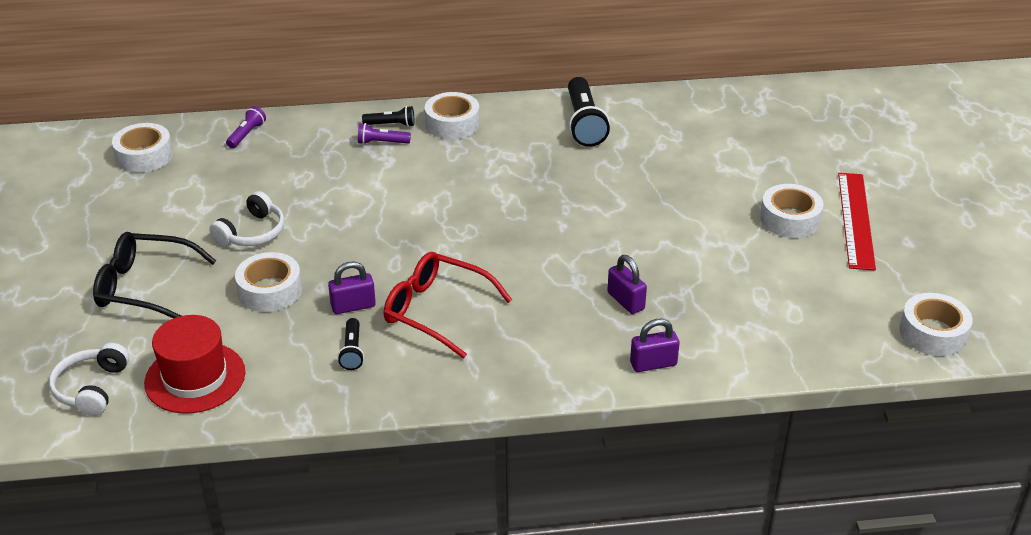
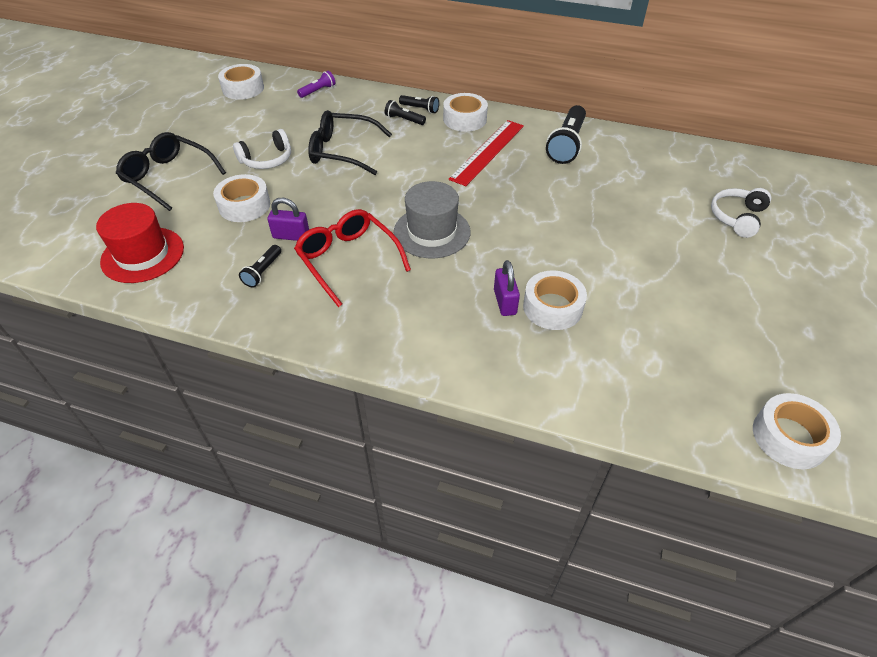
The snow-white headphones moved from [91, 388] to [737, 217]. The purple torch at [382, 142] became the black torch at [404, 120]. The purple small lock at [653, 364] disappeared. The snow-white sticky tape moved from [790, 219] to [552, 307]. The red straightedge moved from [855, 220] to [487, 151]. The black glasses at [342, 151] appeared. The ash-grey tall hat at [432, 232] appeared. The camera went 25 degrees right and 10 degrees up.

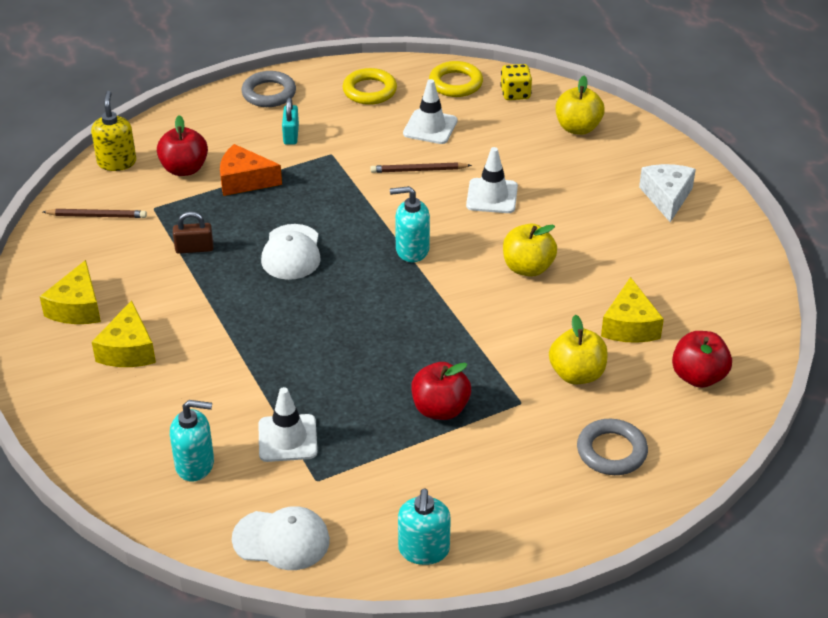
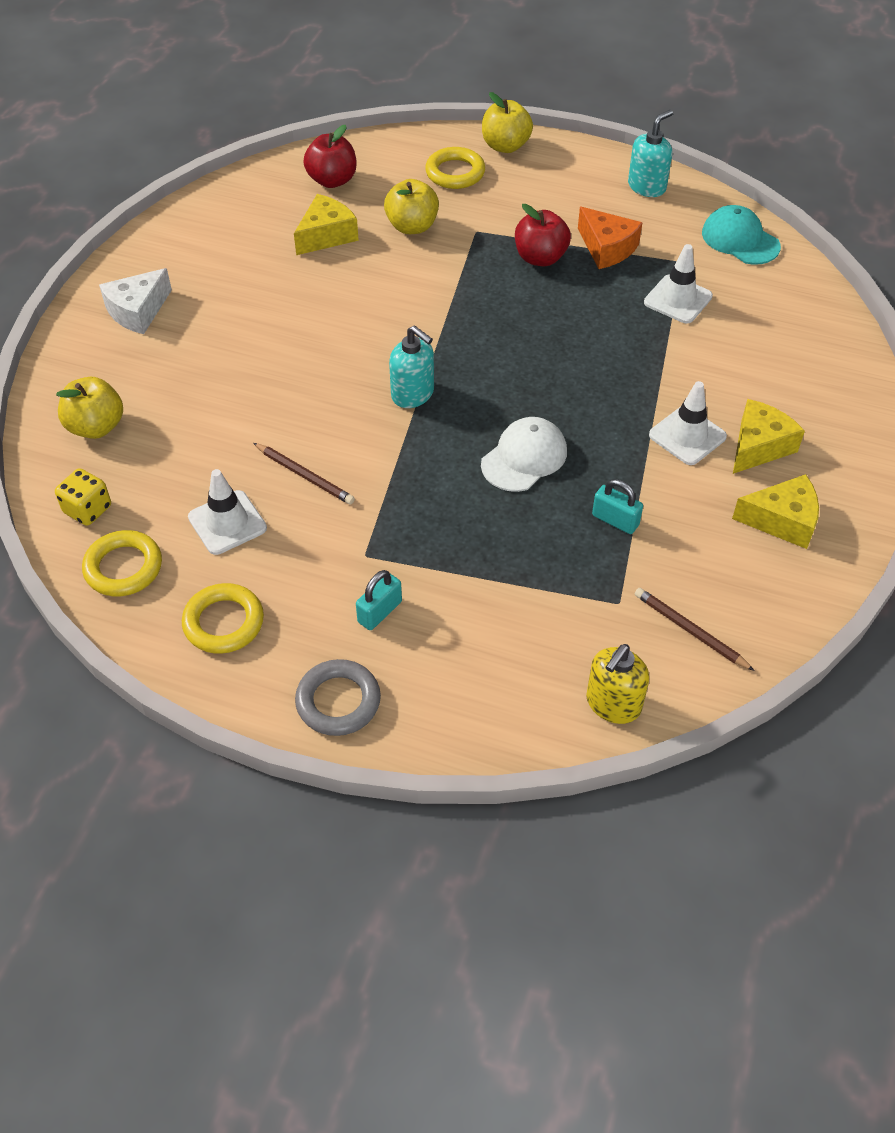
The golden cheese wedge at [77, 307] turned 45 degrees clockwise. The red toy apple at [184, 169] disappeared. The turquoise pump bottle at [195, 464] disappeared. The dark brown small lock at [194, 248] became the turquoise small lock at [615, 520]. The bright orange cheese wedge moved from [244, 180] to [607, 248]. The snow-white cap at [281, 540] became the turquoise cap at [740, 240]. The snow-white road cone moved from [492, 196] to [687, 436]. The golden toy apple moved from [528, 268] to [505, 146]. The ash-grey torus at [611, 451] became the golden torus at [455, 173]. The camera went 140 degrees left and 10 degrees up.

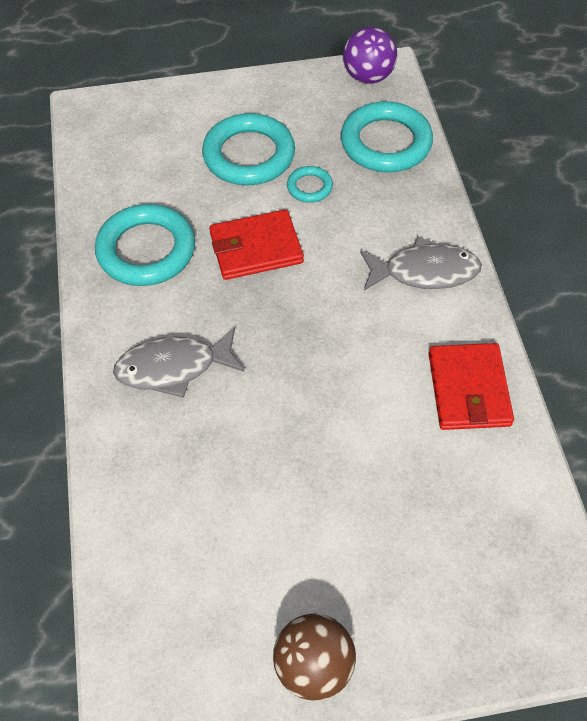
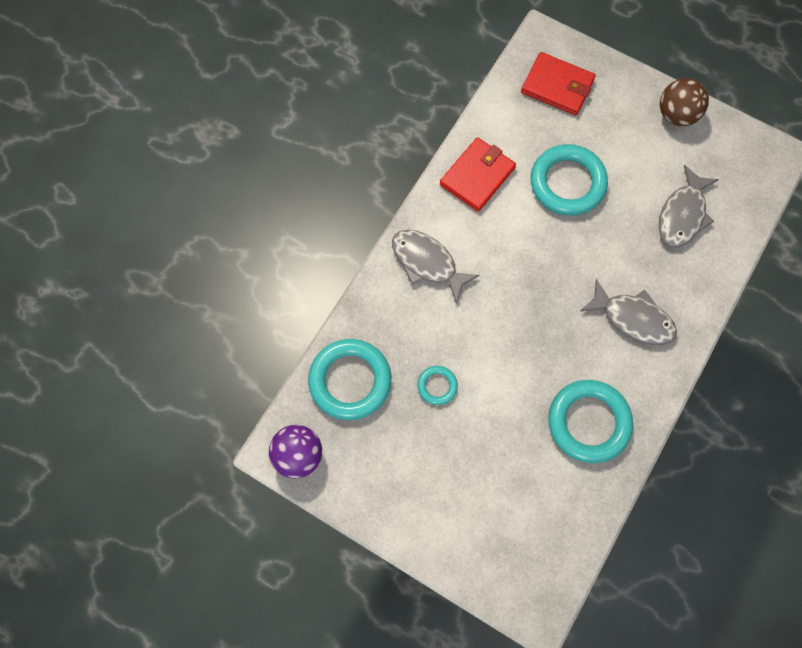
The turquoise torus moved from [249, 155] to [567, 183]. The red billfold moved from [256, 248] to [557, 86]. The ash-grey fish at [682, 215] appeared. The camera went 140 degrees left and 15 degrees up.

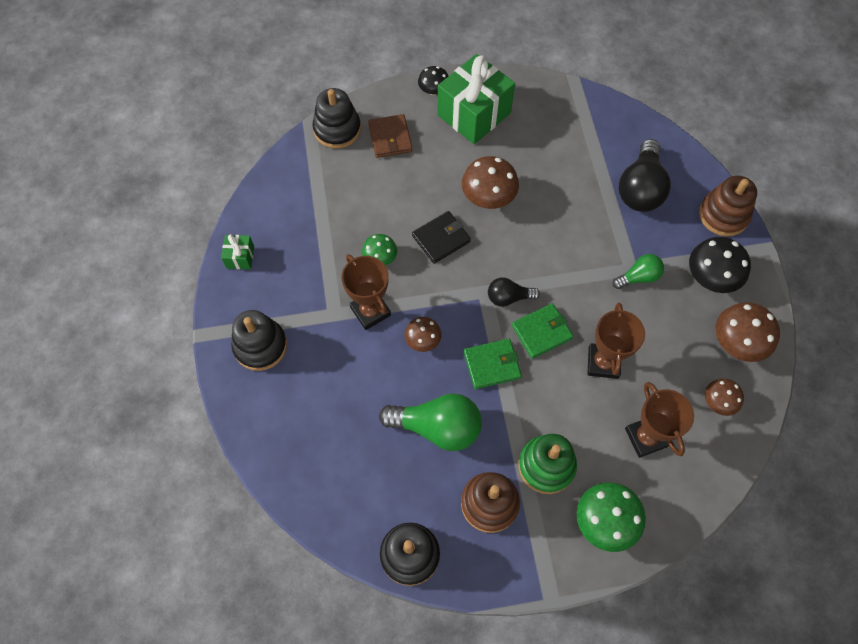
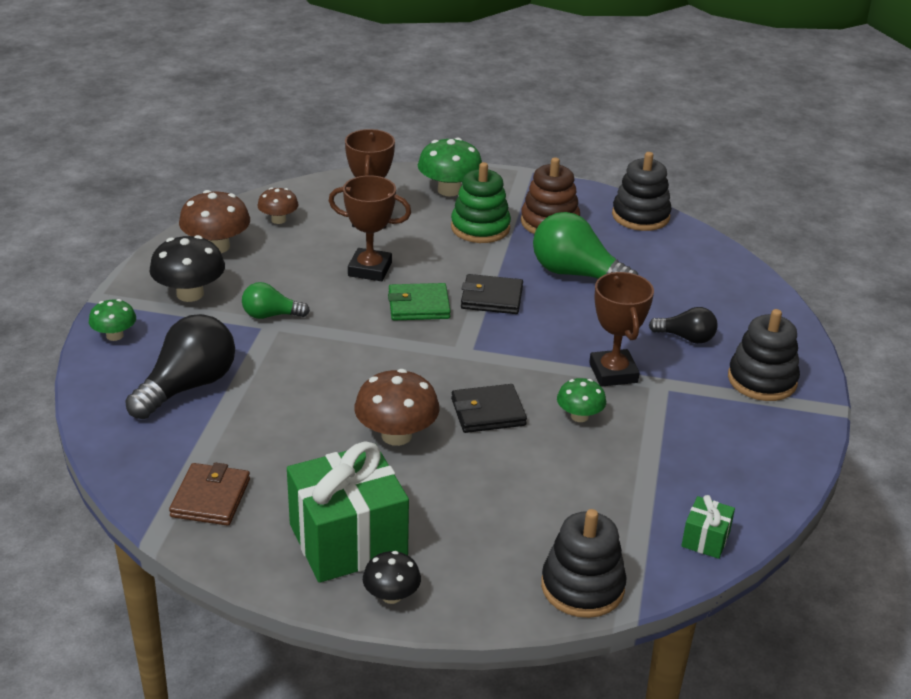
The leaf-green present moved from [240, 257] to [705, 539]. The dark brown billfold moved from [390, 138] to [210, 498]. The dark brown mushroom at [423, 340] disappeared. The leaf-green billfold at [492, 365] became the black billfold at [491, 298]. The black lightbulb moved from [508, 297] to [686, 338]. The dark brown trophy at [603, 363] turned 75 degrees clockwise. The dark brown stacking rings at [723, 215] was replaced by the leaf-green mushroom at [114, 335]. The camera went 160 degrees left and 30 degrees down.

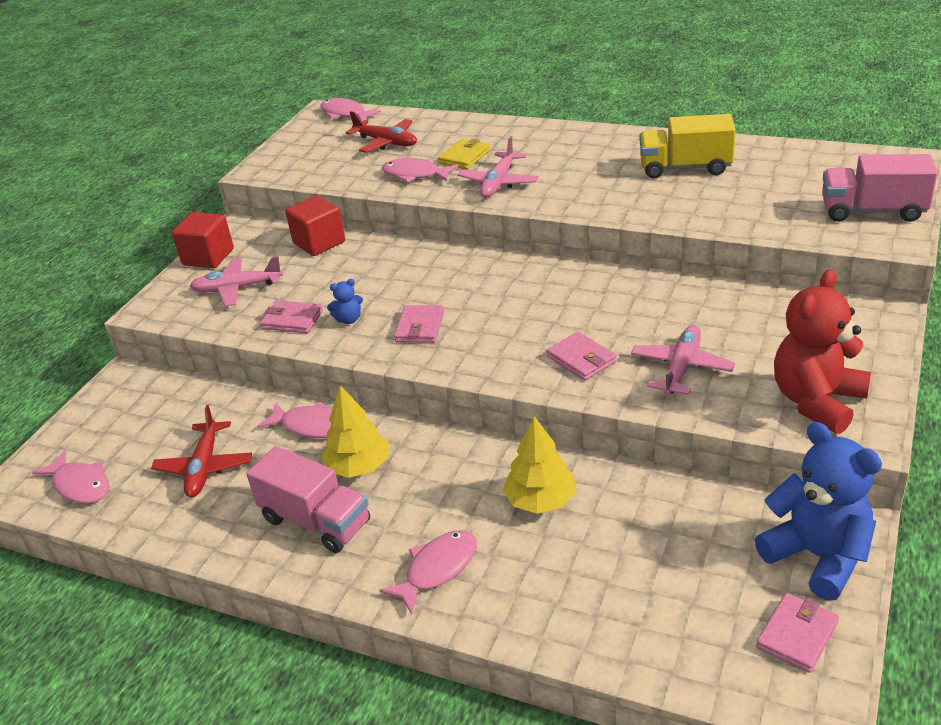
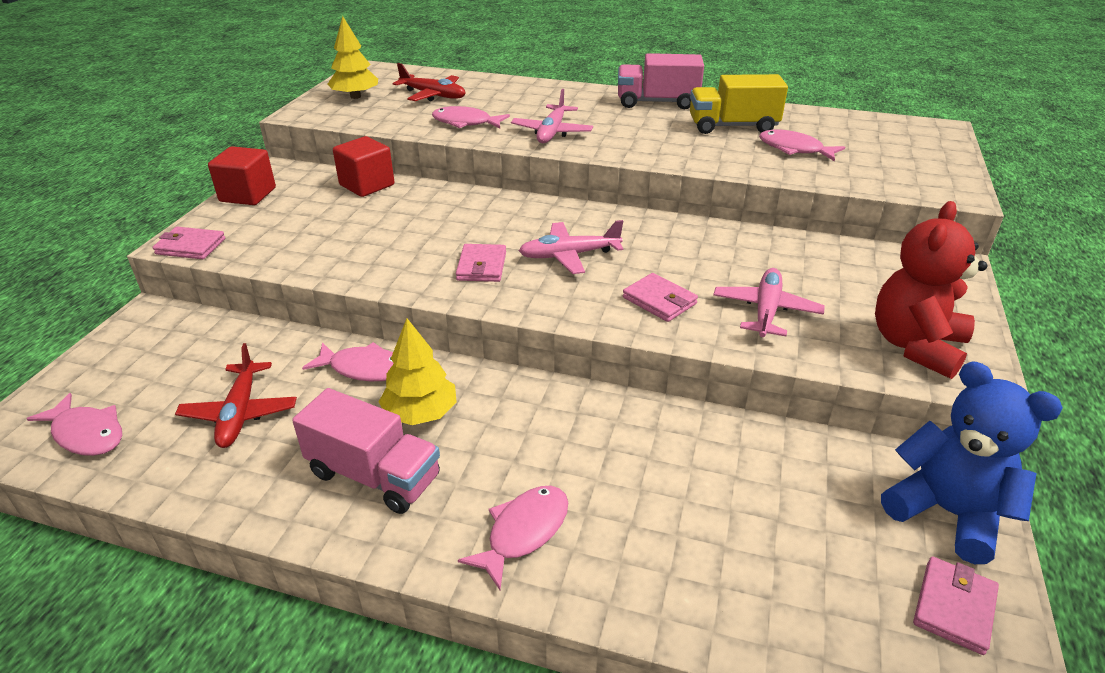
The rose-pink aeroplane moved from [237, 288] to [569, 255]. The rose-pink billfold moved from [292, 320] to [190, 246]. The rose-pink fish moved from [345, 114] to [794, 149]. The cobalt teddy at [349, 319] disappeared. The golden billfold at [464, 157] disappeared. The golden toy tree moved from [541, 500] to [355, 96]. The rose-pink lorry moved from [872, 211] to [657, 102]. The camera went 10 degrees left and 0 degrees up.

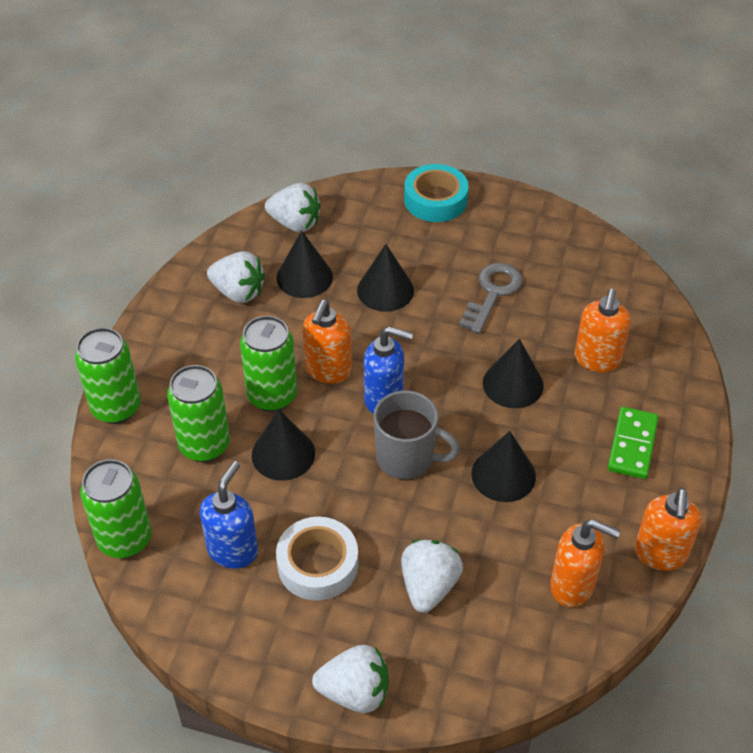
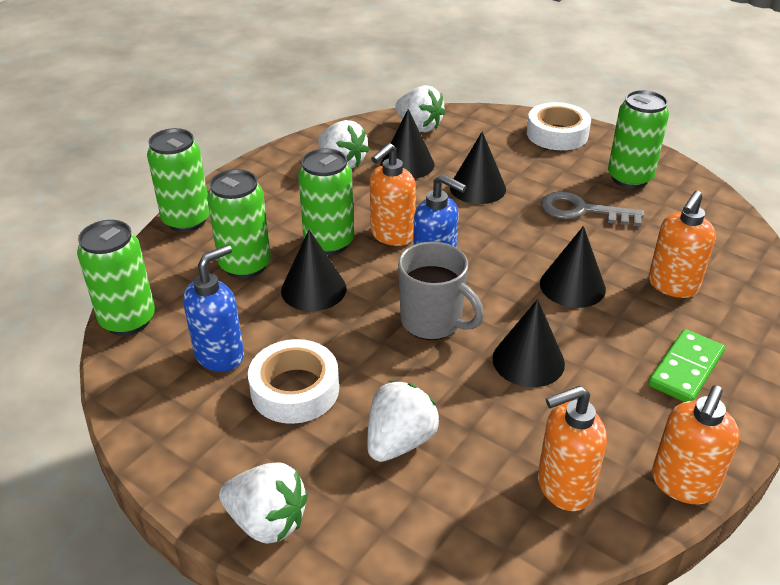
The turquoise sticky tape at [435, 200] became the snow-white sticky tape at [557, 134]. The ash-grey latchkey at [492, 293] turned 120 degrees counterclockwise. The bright orange pump bottle at [572, 586] turned 120 degrees clockwise. The leaf-green tin at [629, 178] appeared. The camera went 20 degrees right and 10 degrees down.

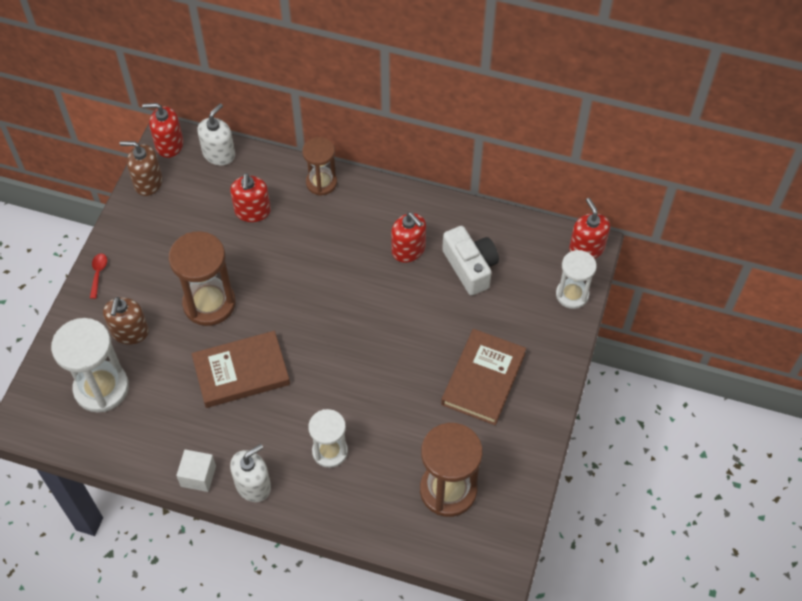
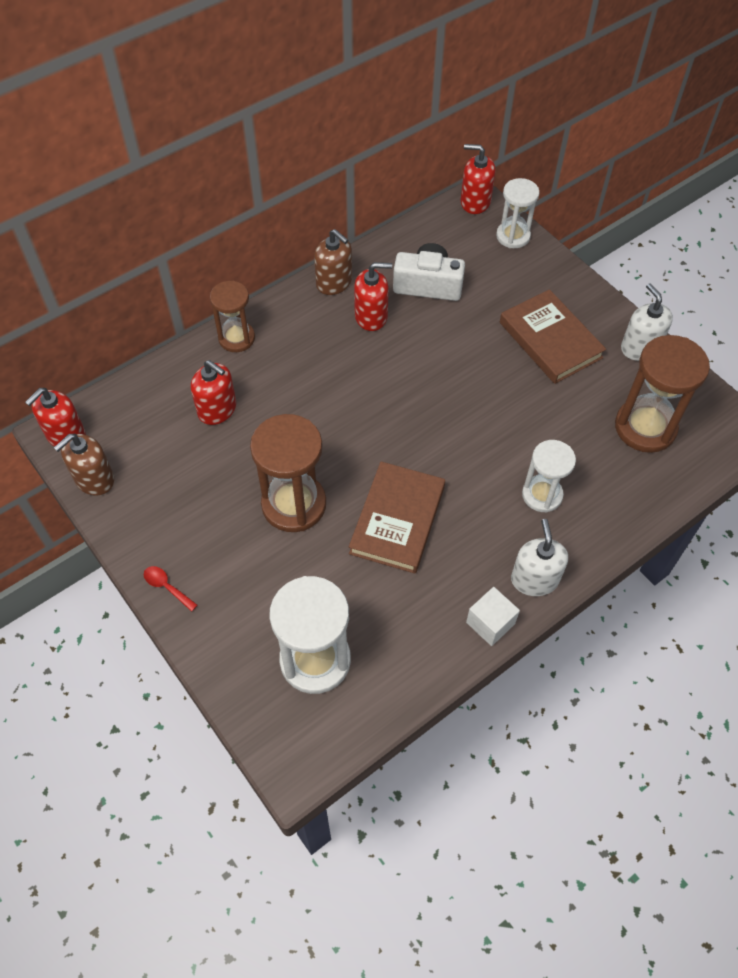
The dark brown pump bottle moved from [130, 332] to [334, 282]. The snow-white pump bottle moved from [219, 154] to [640, 348]. The camera went 55 degrees left and 0 degrees up.

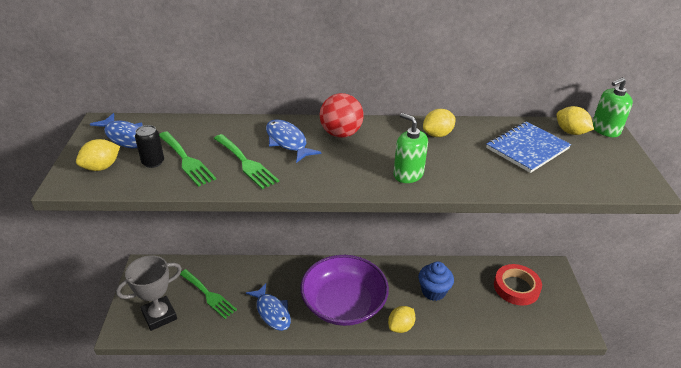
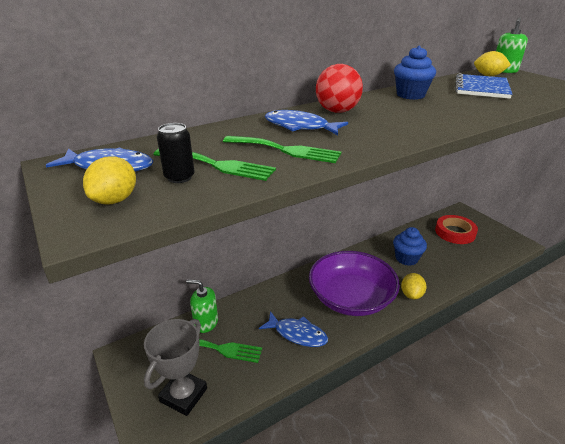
The leaf-green pump bottle moved from [408, 174] to [206, 323]. The golden lemon at [437, 134] was replaced by the cobalt fairy cake at [410, 95]. The camera went 30 degrees left and 5 degrees down.

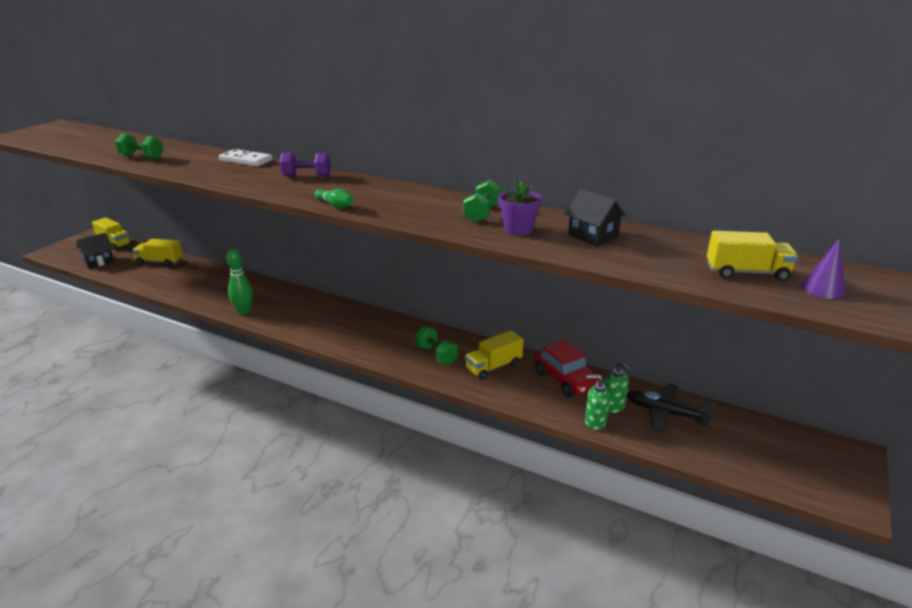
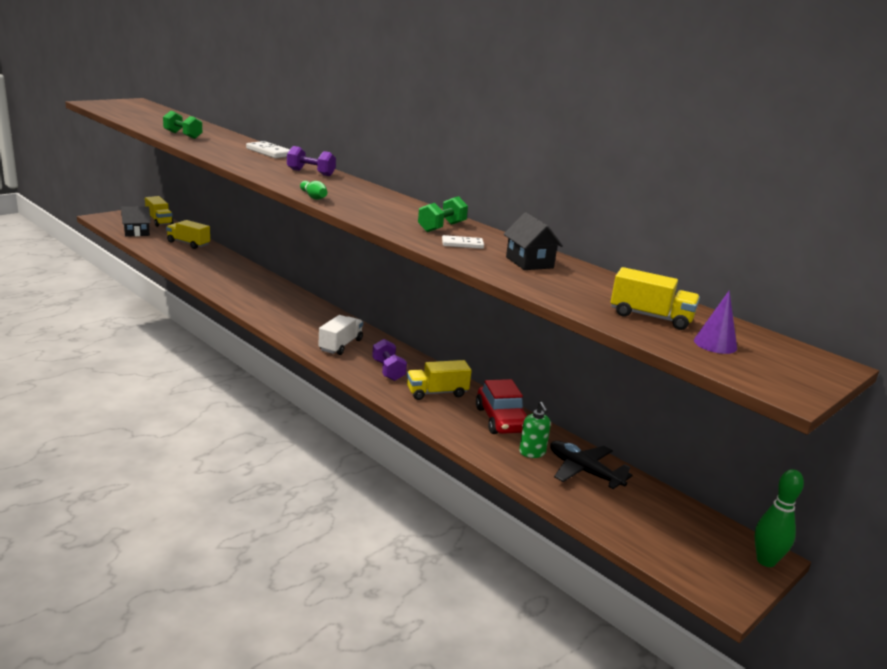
The leaf-green bowling pin moved from [243, 311] to [766, 561]. The leaf-green dumbbell at [436, 355] became the purple dumbbell at [388, 370]. The purple plant pot at [518, 229] was replaced by the snow-white domino piece at [462, 244]. The leaf-green pump bottle at [595, 422] disappeared. The snow-white lorry at [340, 345] appeared. The camera went 15 degrees right and 5 degrees down.

